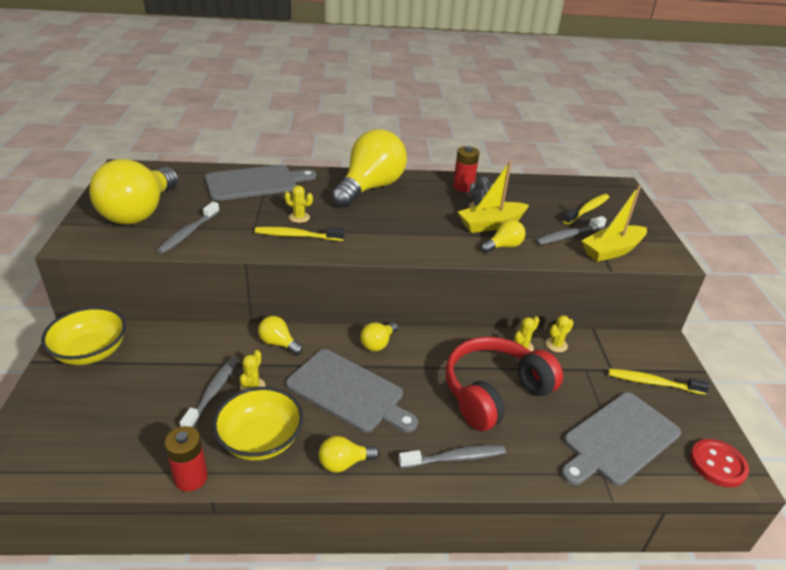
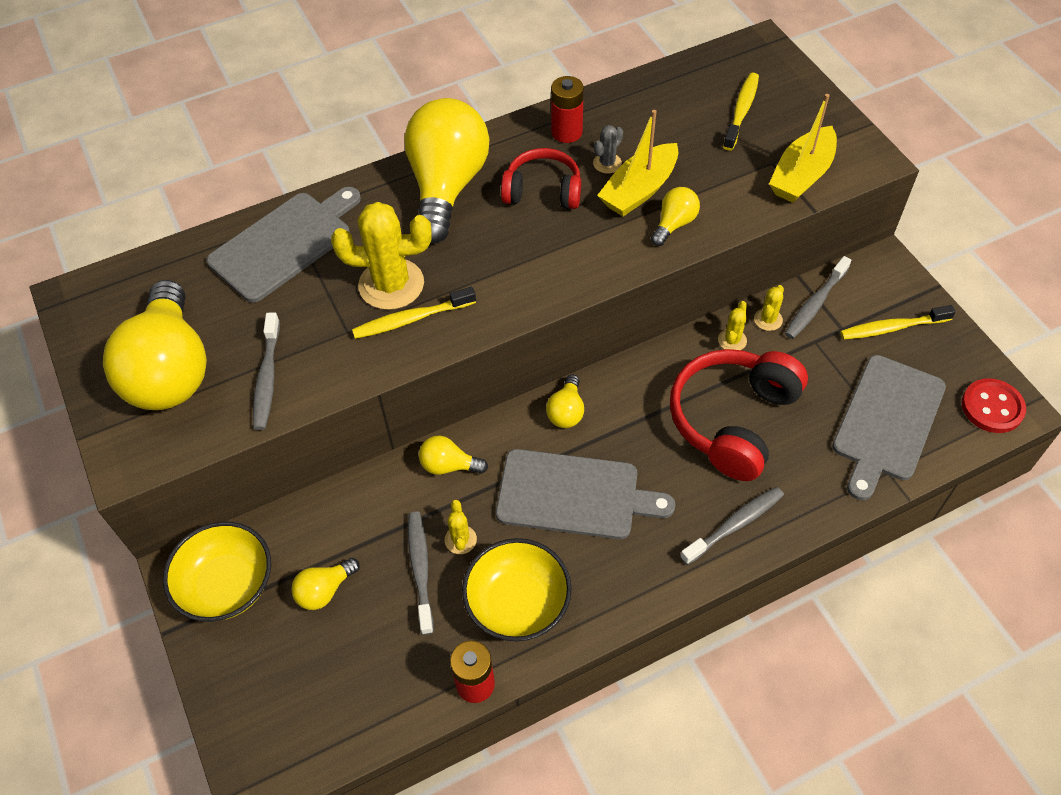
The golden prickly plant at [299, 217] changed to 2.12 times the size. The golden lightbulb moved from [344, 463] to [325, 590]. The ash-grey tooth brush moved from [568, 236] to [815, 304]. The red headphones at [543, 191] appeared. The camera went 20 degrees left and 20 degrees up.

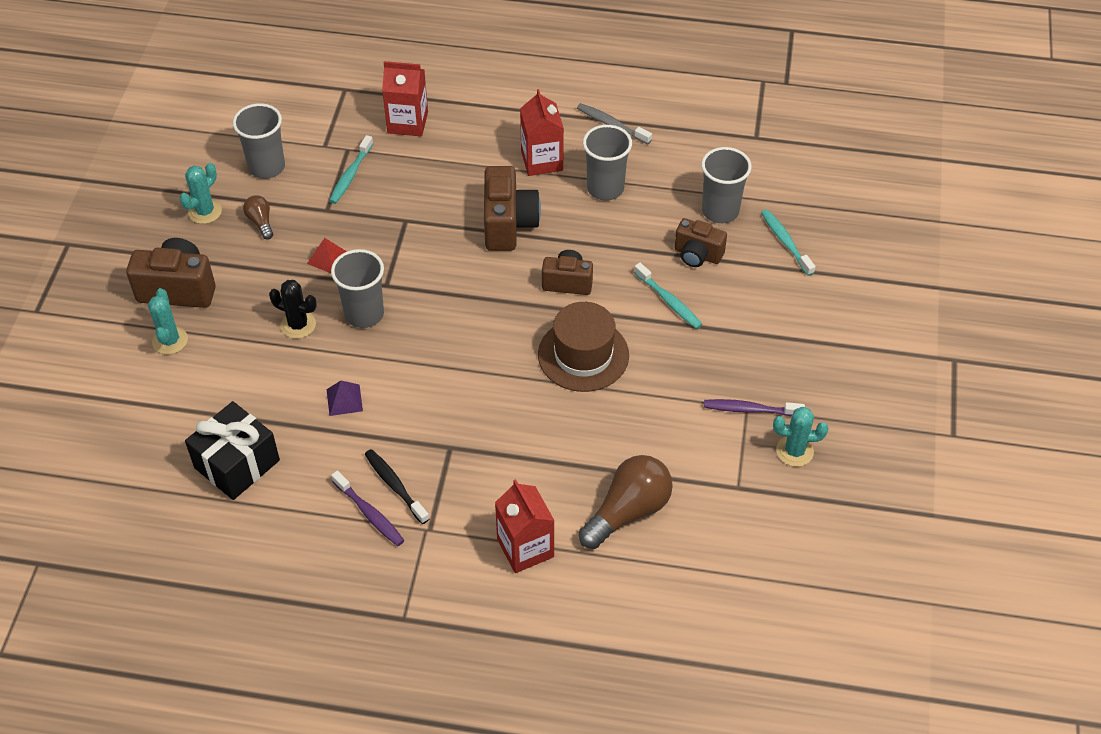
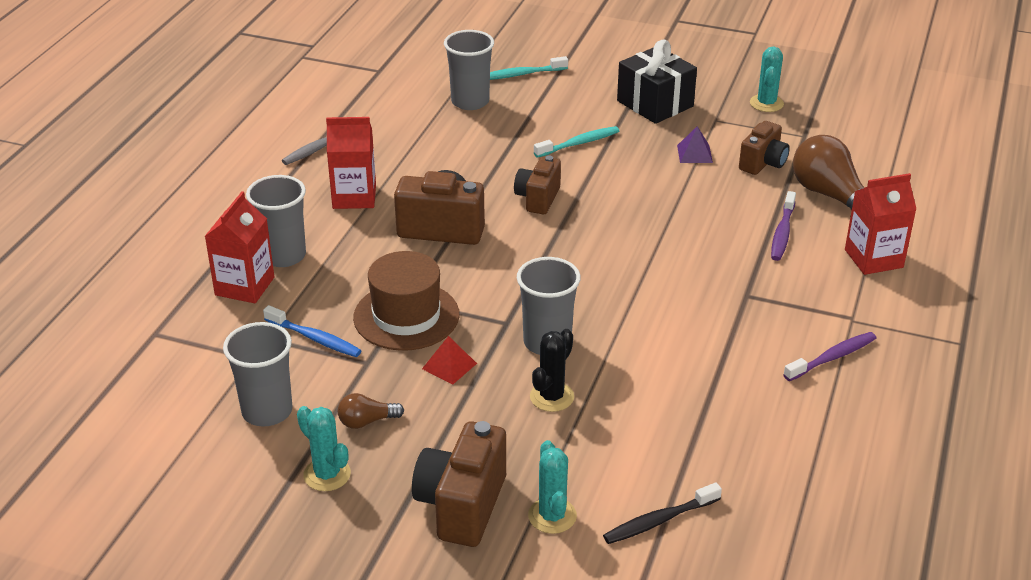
The turquoise prickly plant at [170, 341] turned 75 degrees clockwise. The black present moved from [237, 464] to [655, 104]. The purple pyramid moved from [344, 400] to [694, 154]. The turquoise tooth brush at [350, 175] became the cobalt tooth brush at [315, 338]. The black tooth brush moved from [395, 485] to [659, 521]. The dark brown tall hat moved from [583, 355] to [406, 316]. The ash-grey beaker moved from [605, 188] to [283, 256]. The dark brown camera moved from [697, 255] to [763, 163]. The purple tooth brush moved from [750, 409] to [782, 233]. The camera went 80 degrees left and 15 degrees down.

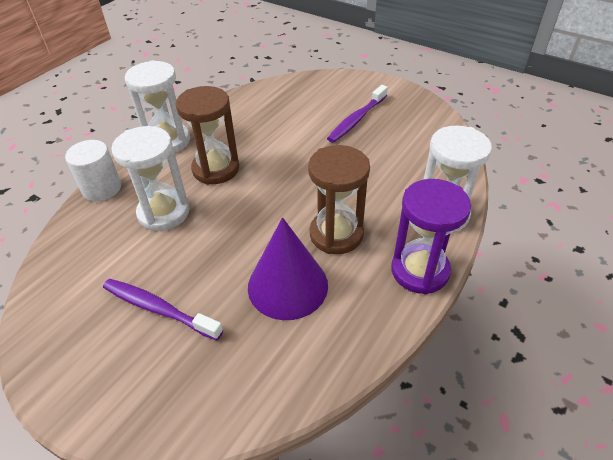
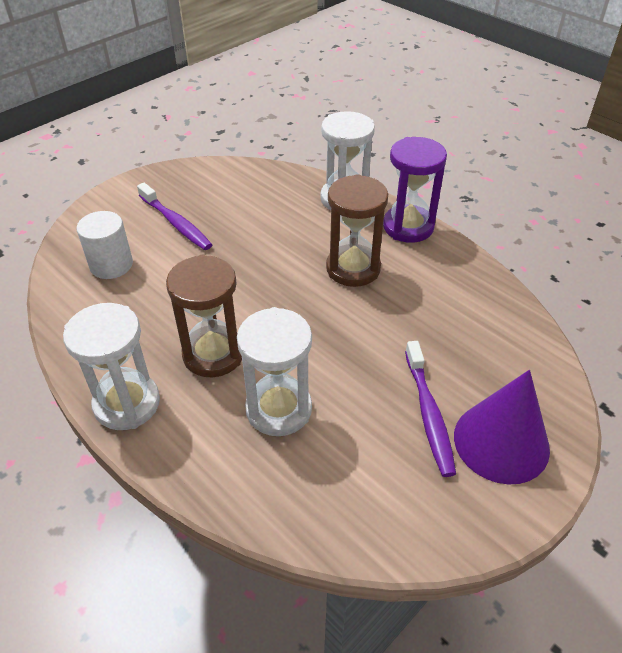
The snow-white cylinder moved from [102, 188] to [111, 265]. The purple tooth brush at [159, 309] turned 45 degrees counterclockwise. The purple solid cone moved from [287, 285] to [501, 442]. The camera went 80 degrees left and 0 degrees up.

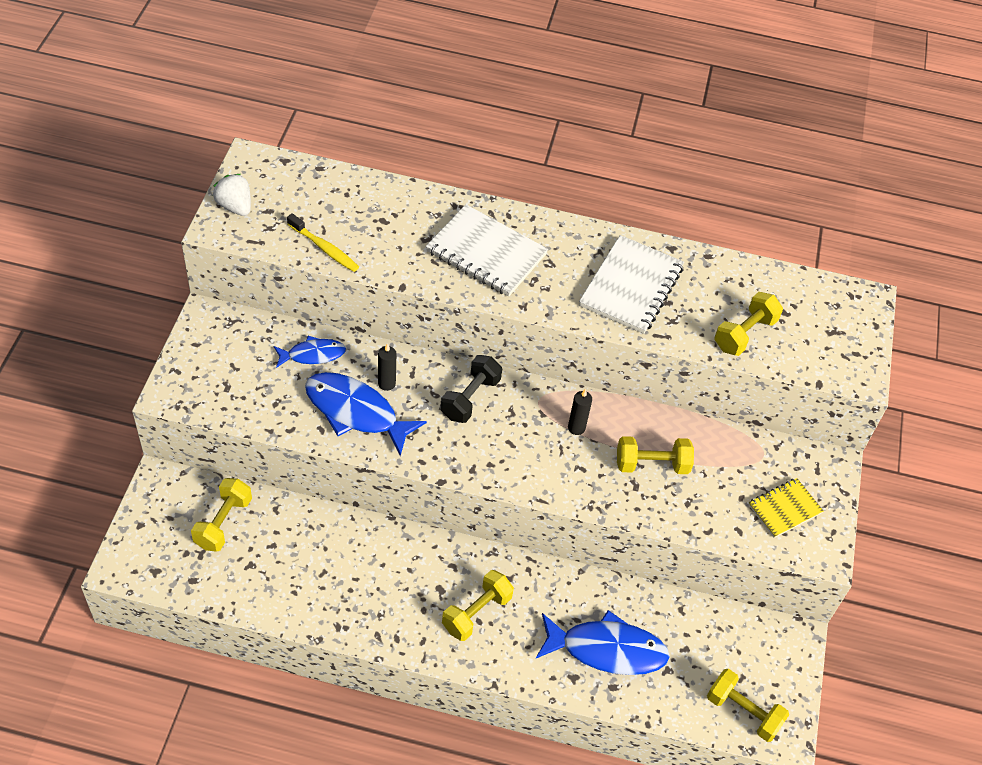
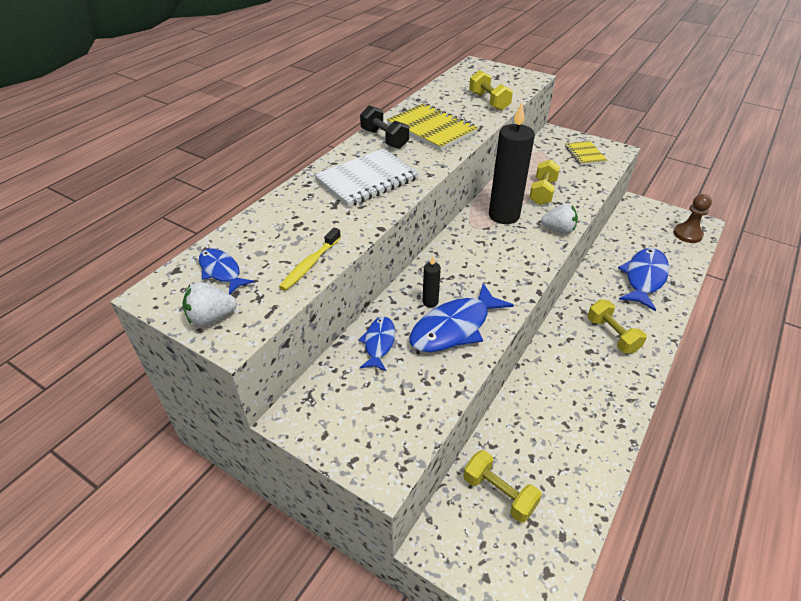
The golden tooth brush at [324, 248] turned 150 degrees clockwise. The black dumbbell moved from [470, 398] to [384, 139]. The black candle at [576, 428] changed to 2.33 times the size. The snow-white notepad at [631, 287] became the golden notepad at [431, 129]. The golden dumbbell at [743, 712] was replaced by the dark brown pawn at [687, 234]. The cobalt fish at [222, 271] appeared. The snow-white toy strawberry at [558, 230] appeared. The camera went 65 degrees left and 10 degrees down.

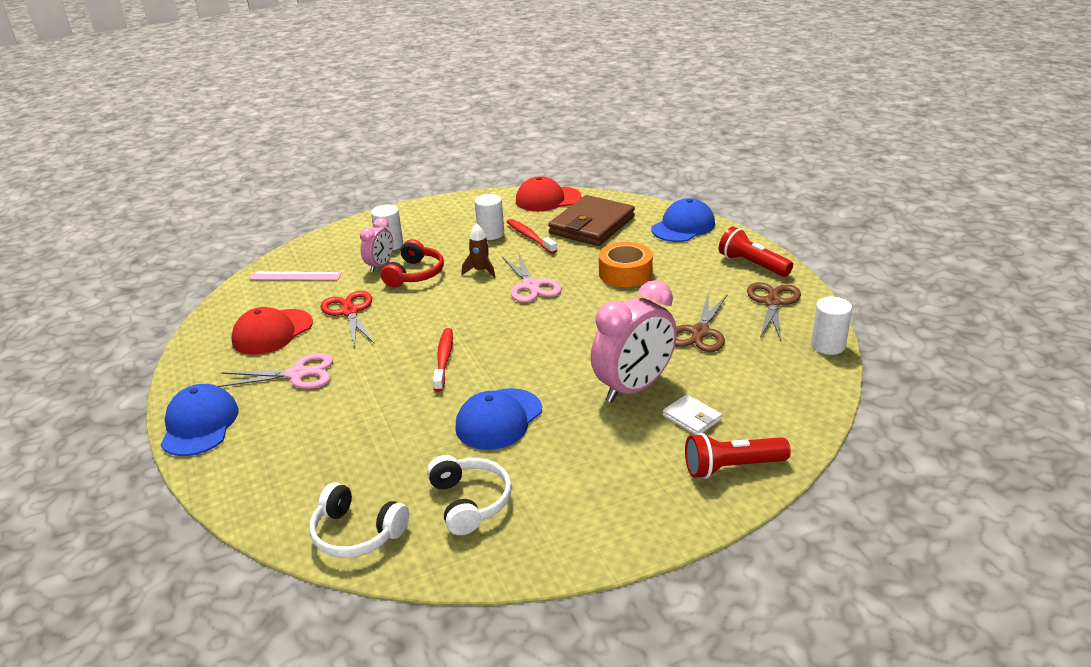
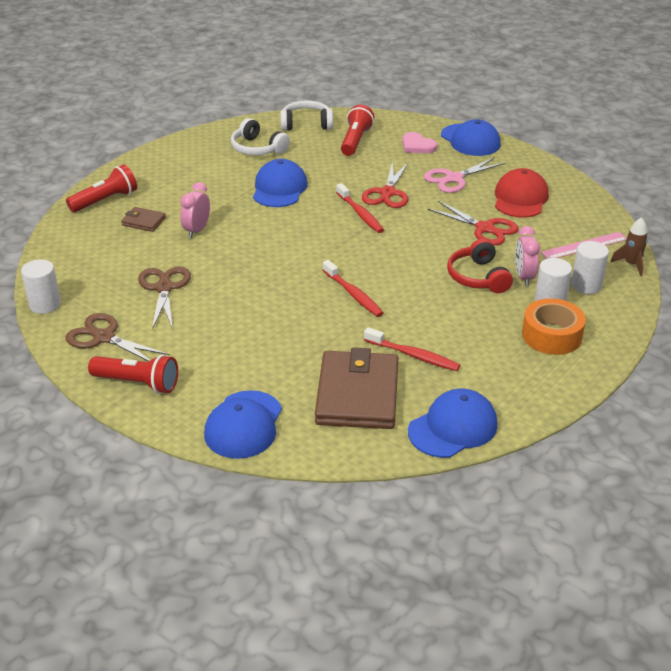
The dark brown toy rocket moved from [481, 271] to [631, 264]. The snow-white cylinder moved from [491, 234] to [586, 285]. The rose-pink pair of scissors at [531, 285] was replaced by the red tooth brush at [353, 294]. The red cap at [548, 199] became the cobalt cap at [453, 427]. The rose-pink clock at [634, 388] changed to 0.54 times the size. The bright orange sticky tape moved from [625, 273] to [551, 335]. The snow-white billfold at [691, 418] became the dark brown billfold at [144, 221]. The dark brown pair of scissors at [772, 302] turned 135 degrees clockwise. The red torch at [355, 141] appeared. The red pair of scissors at [387, 193] appeared. The rose-pink heart at [417, 146] appeared. The camera went 150 degrees right and 5 degrees up.

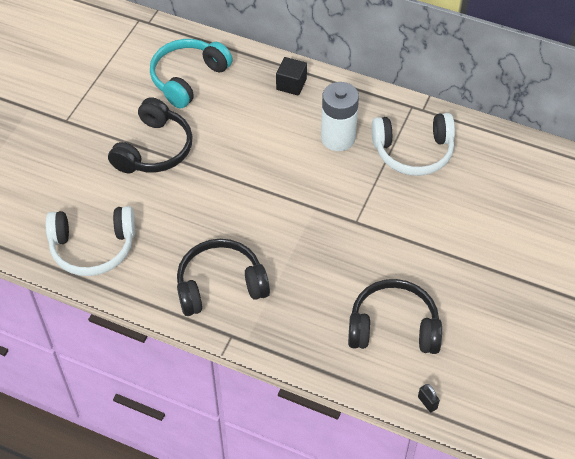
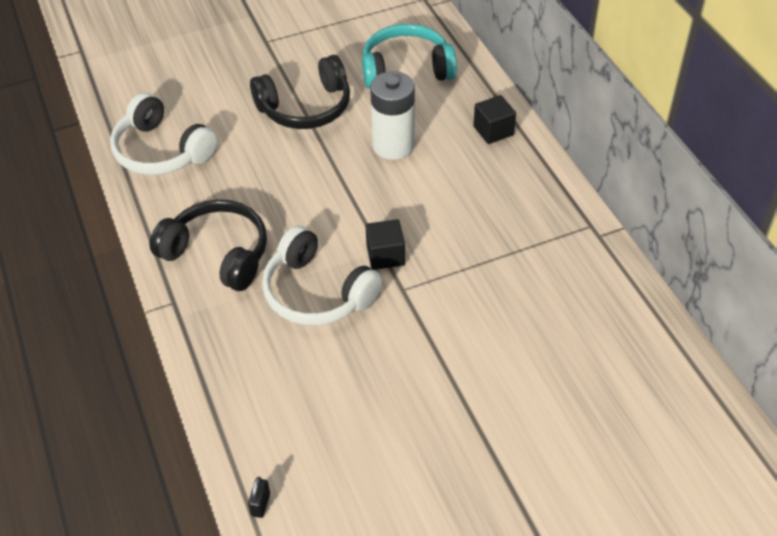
The snow-white battery moved from [338, 138] to [393, 145]. The black headphones at [393, 327] disappeared. The snow-white headphones moved from [413, 152] to [317, 293]. The black solid cube at [385, 255] appeared. The camera went 45 degrees right and 5 degrees down.

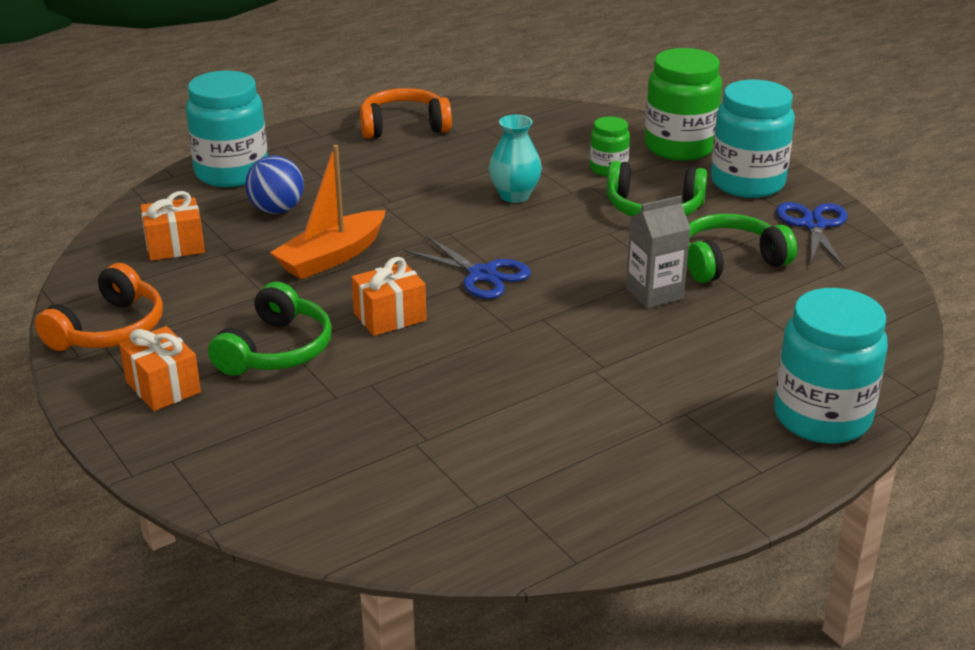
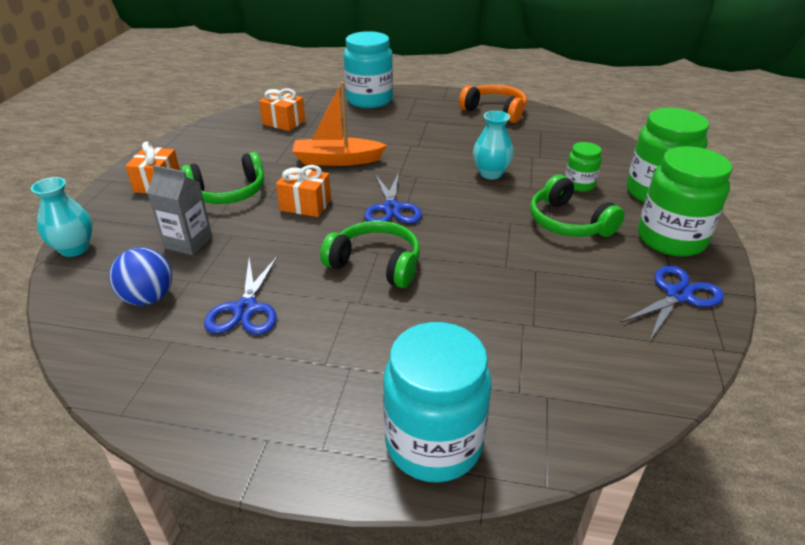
The bright orange headphones at [109, 329] disappeared. The cobalt play ball moved from [277, 210] to [148, 298]. The ash-grey juice carton moved from [654, 293] to [188, 242]. The leaf-green headphones moved from [730, 261] to [376, 264]. The turquoise preserve jar at [747, 183] became the leaf-green preserve jar at [671, 239]. The turquoise vase at [74, 249] appeared. The cobalt pair of scissors at [245, 309] appeared. The camera went 45 degrees right and 5 degrees up.

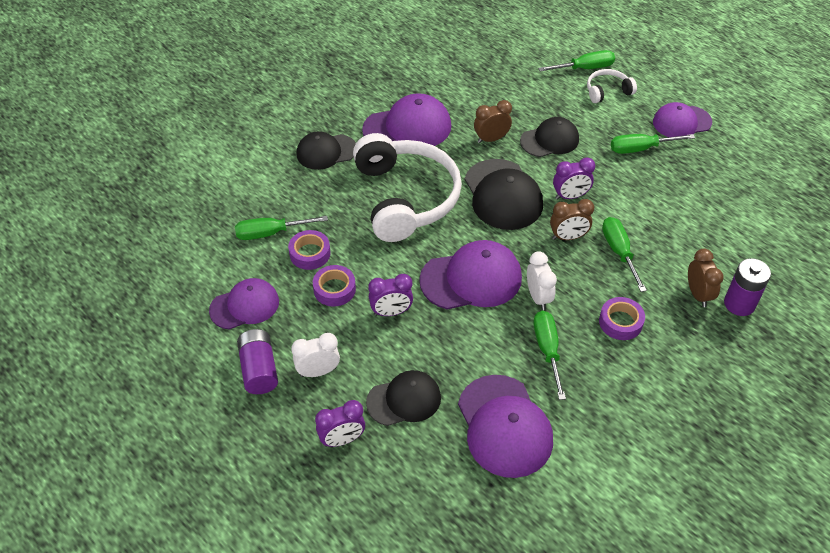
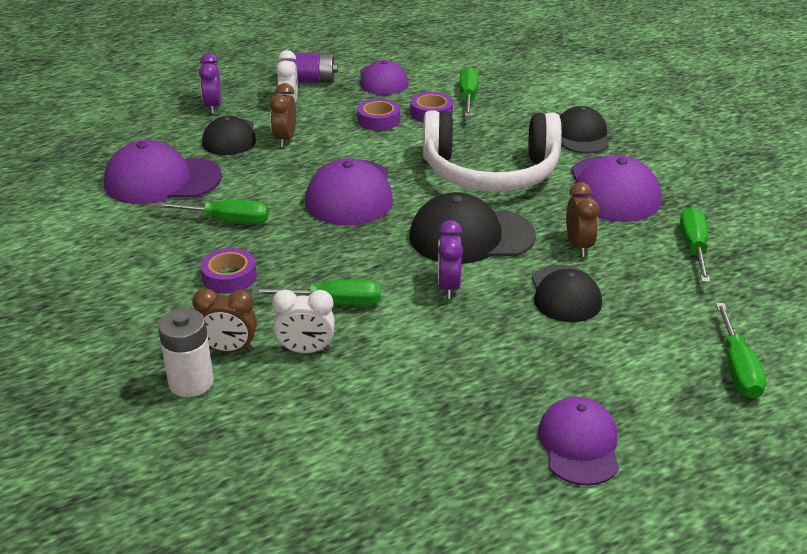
The purple clock at [391, 312] disappeared. The snow-white clock moved from [538, 297] to [306, 350]. The dark brown clock moved from [568, 237] to [285, 139]. The snow-white headphones at [607, 91] disappeared. The leaf-green hand screwdriver moved from [641, 149] to [693, 248]. The purple battery at [739, 304] became the snow-white battery at [191, 382]. The camera went 105 degrees right and 15 degrees down.

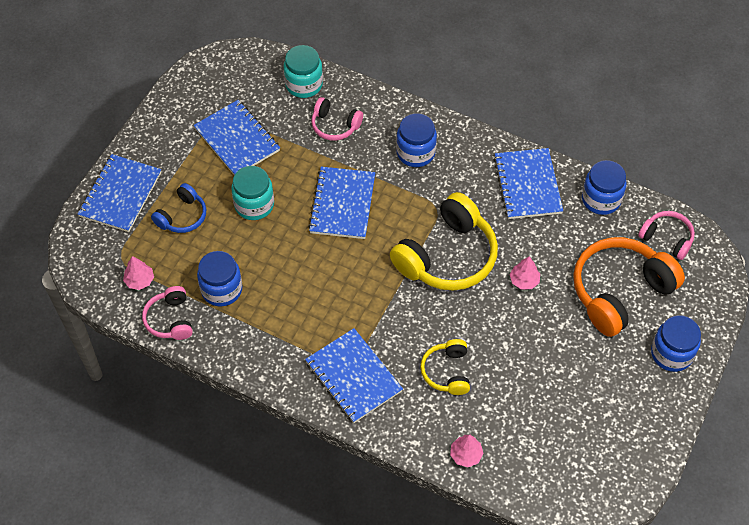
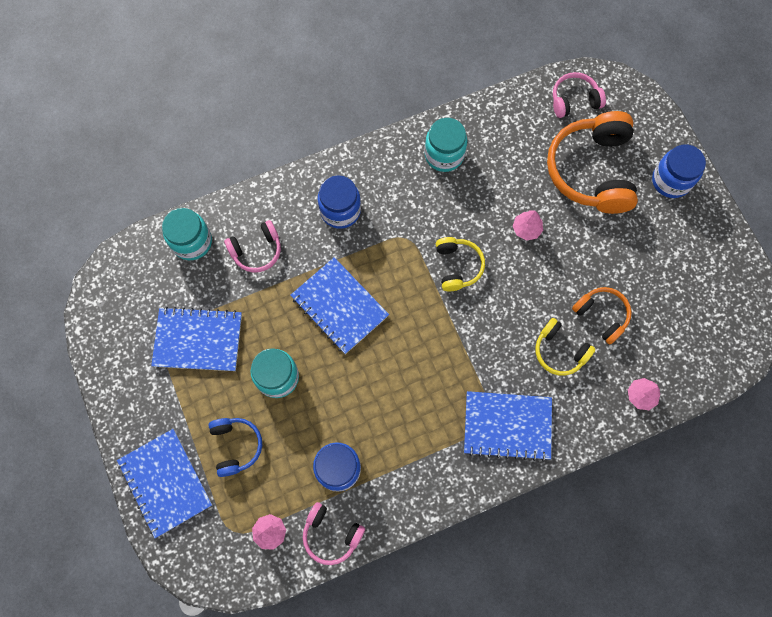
The golden headphones at [447, 256] changed to 0.52 times the size. The cobalt notepad at [527, 185] was replaced by the turquoise preserve jar at [444, 155]. The cobalt preserve jar at [601, 199] disappeared. The bright orange headphones at [601, 315] appeared. The camera went 50 degrees left and 15 degrees up.

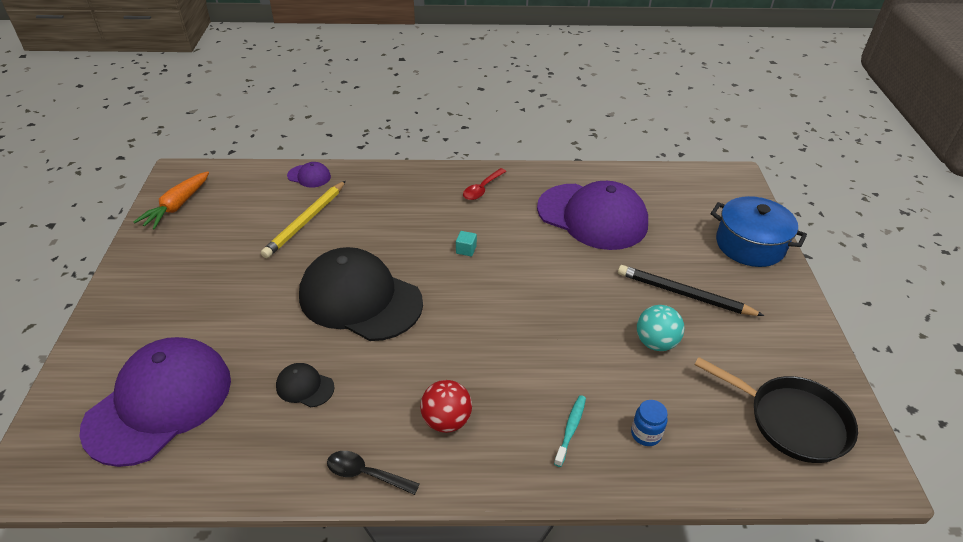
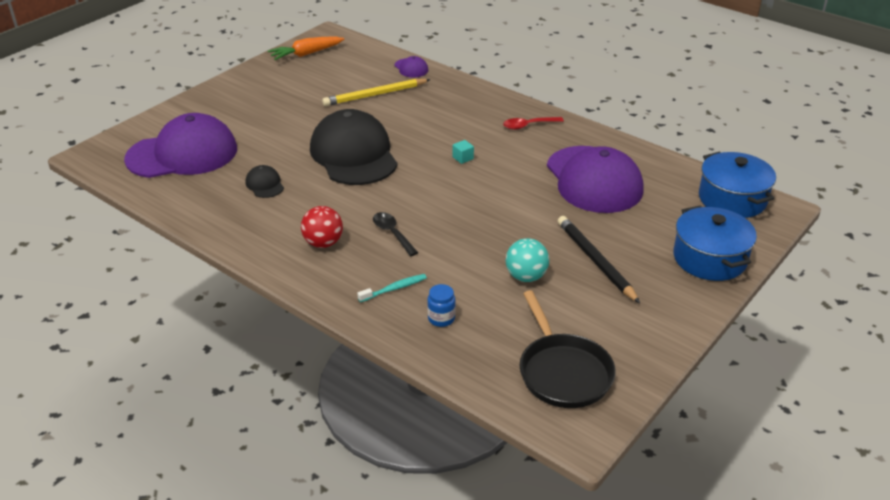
The black spoon moved from [366, 474] to [392, 233]. The cobalt cooking pot at [732, 199] appeared. The camera went 40 degrees right and 5 degrees down.

